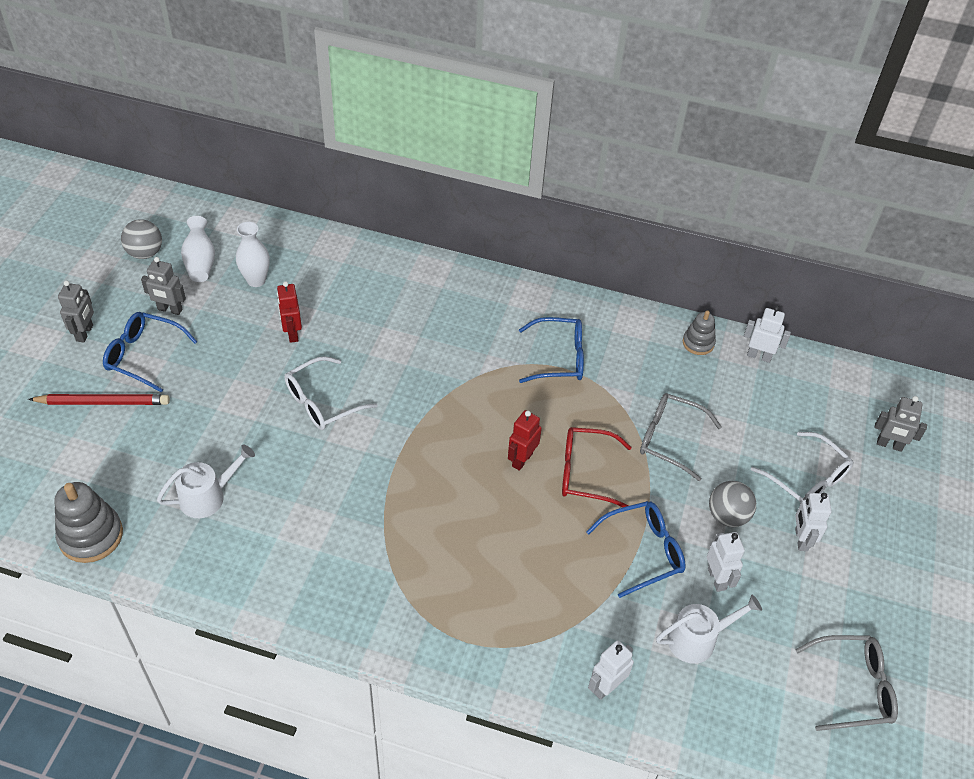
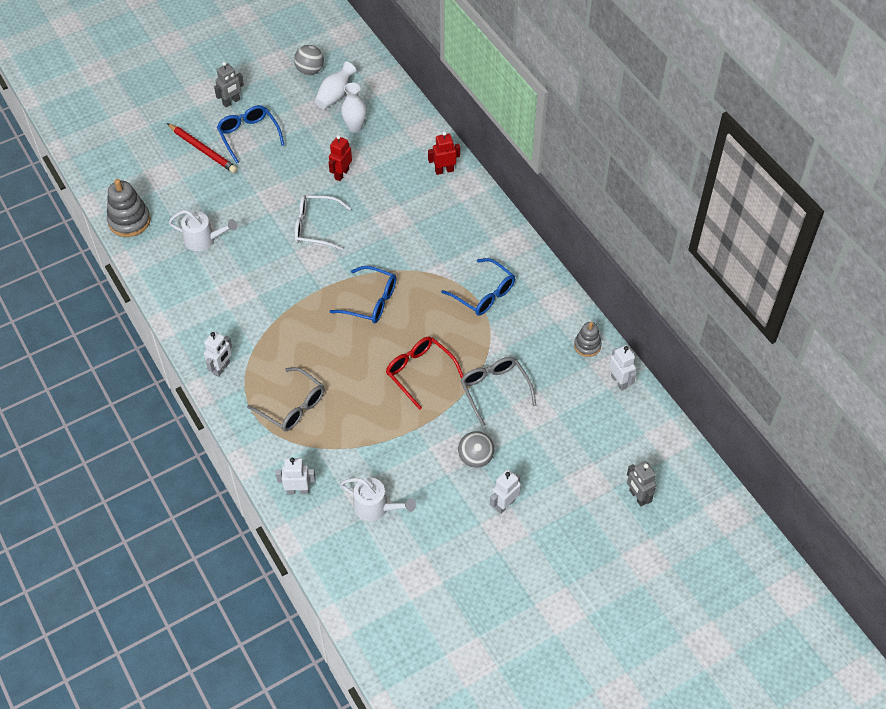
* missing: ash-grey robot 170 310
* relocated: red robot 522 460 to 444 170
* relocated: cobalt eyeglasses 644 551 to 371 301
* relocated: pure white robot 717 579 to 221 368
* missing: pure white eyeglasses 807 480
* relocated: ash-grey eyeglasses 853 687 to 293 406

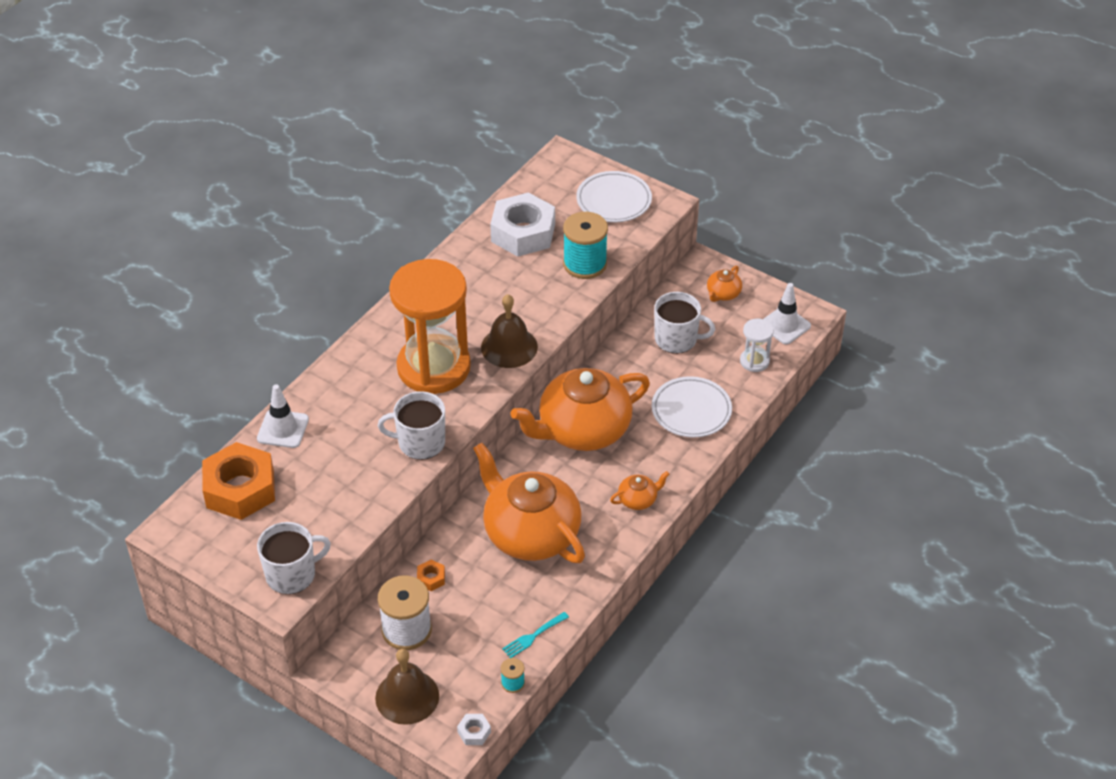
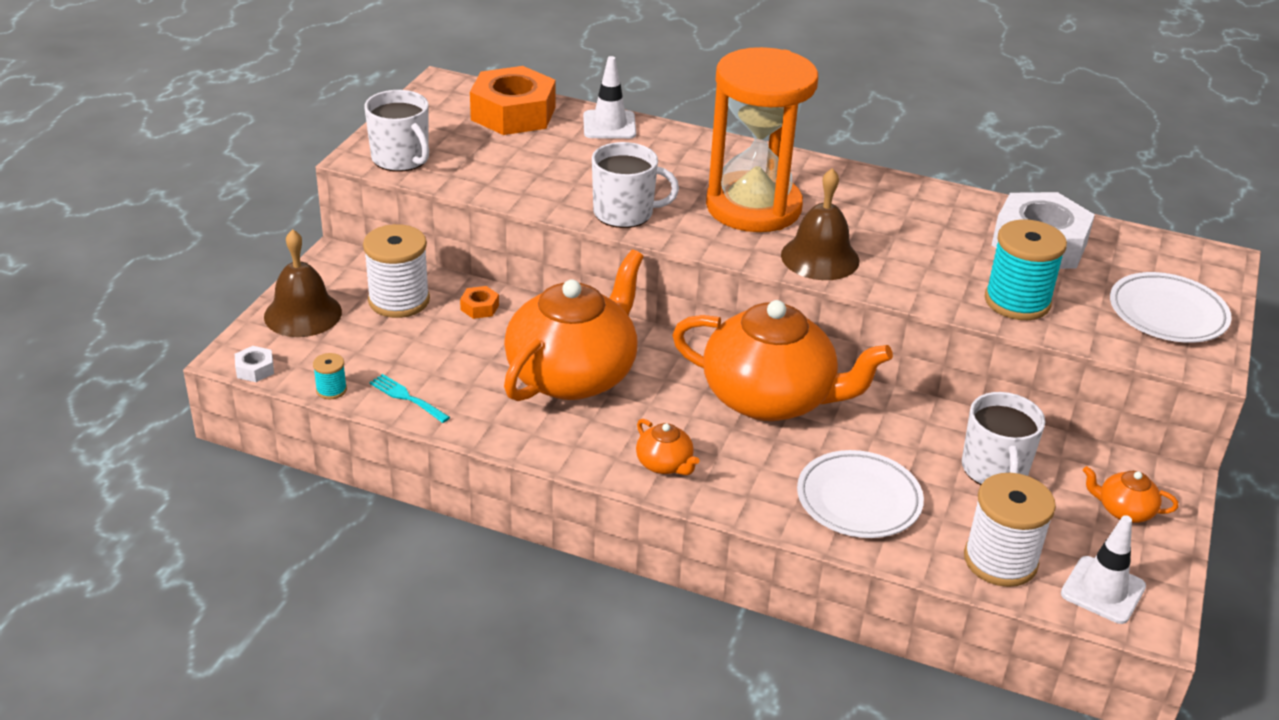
* spun: pure white coffee mug 420 442 = 625 213 105 degrees clockwise
* spun: orange-coloured tea pot 583 430 = 770 398 150 degrees clockwise
* exchanged: pure white hourglass 754 361 to pure white spool 1000 560

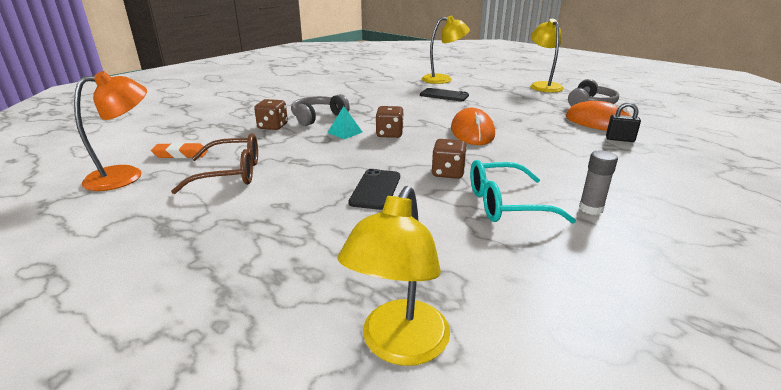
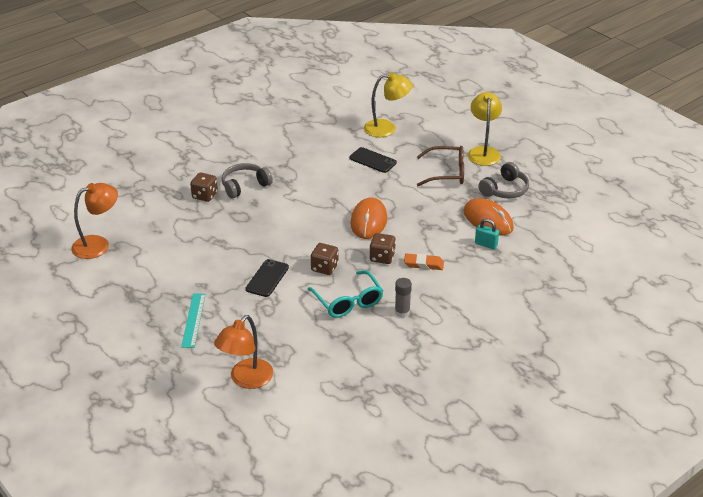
* relocated: orange-coloured gum eraser 181 154 to 423 264
* relocated: brown eyeglasses 231 173 to 447 173
* missing: aqua solid pyramid 345 132
* colour: bright yellow desk lamp 399 346 to orange-coloured desk lamp 246 380
* relocated: brown game die 389 134 to 382 257
* spun: aqua eyeglasses 505 204 = 348 302 120 degrees counterclockwise
* colour: ebony small lock 620 139 to aqua small lock 486 244
* appeared: aqua ruler 193 320

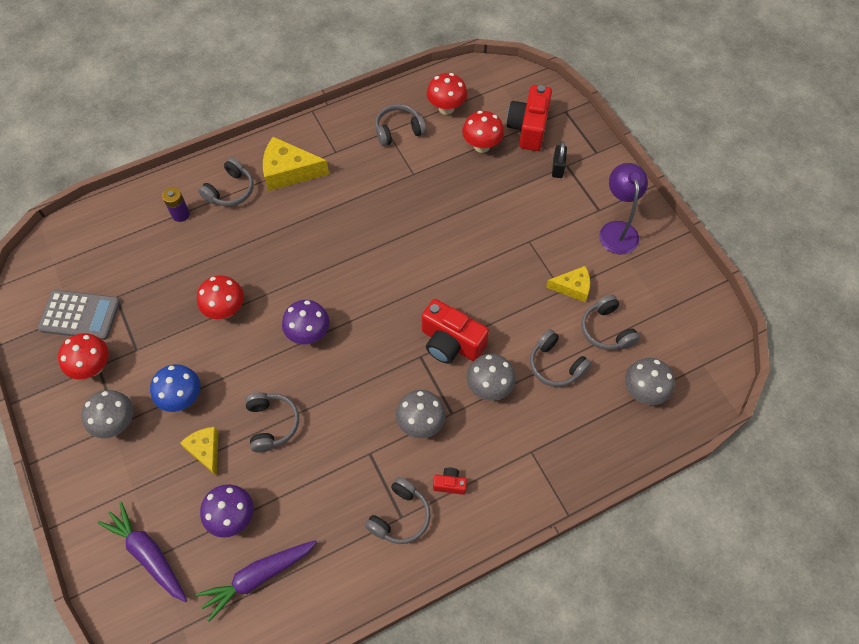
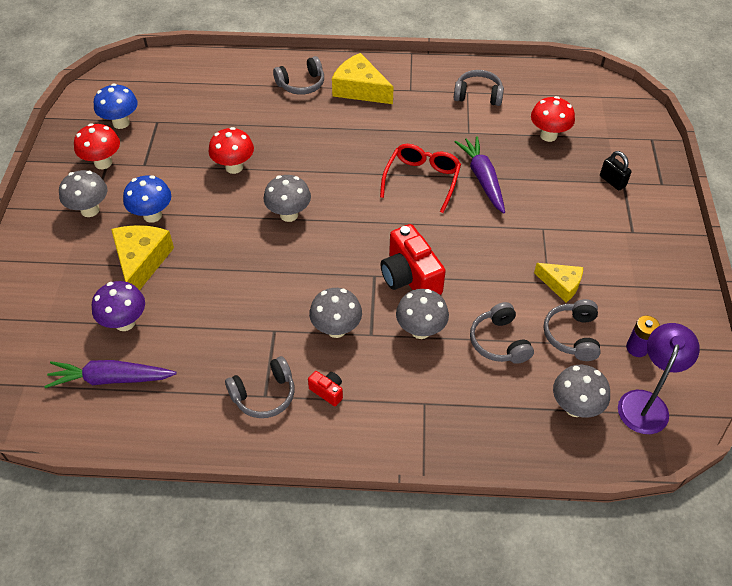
* exchanged: ash-grey calculator 80 315 to cobalt mushroom 121 123
* relocated: violet root vegetable 148 554 to 482 179
* relocated: violet battery 180 214 to 637 348
* size: bright yellow cheese 205 450 = 141 262 x1.61
* missing: ash-grey over-ear headphones 272 424
* colour: violet mushroom 309 334 to ash-grey mushroom 289 214
* missing: red mushroom 446 108
* missing: red camera 528 128
* spun: ebony small lock 557 168 = 612 181 75 degrees counterclockwise
* relocated: violet desk lamp 617 230 to 645 403
* appeared: red eyeglasses 422 180

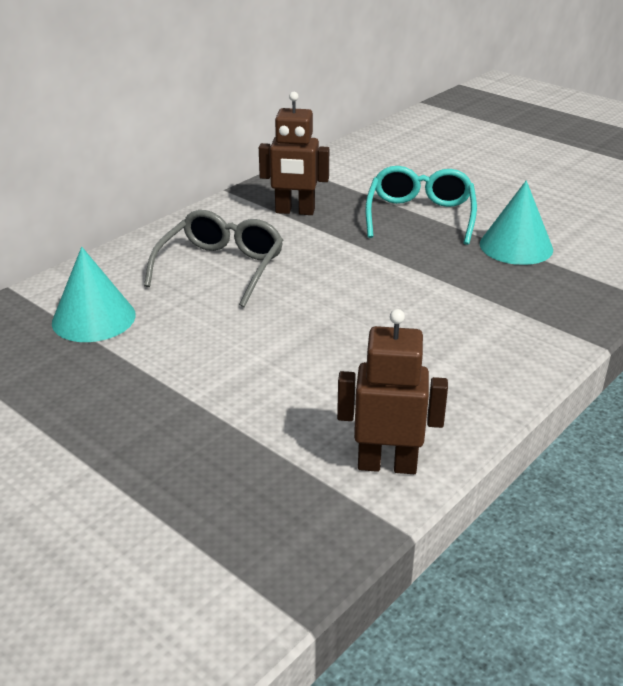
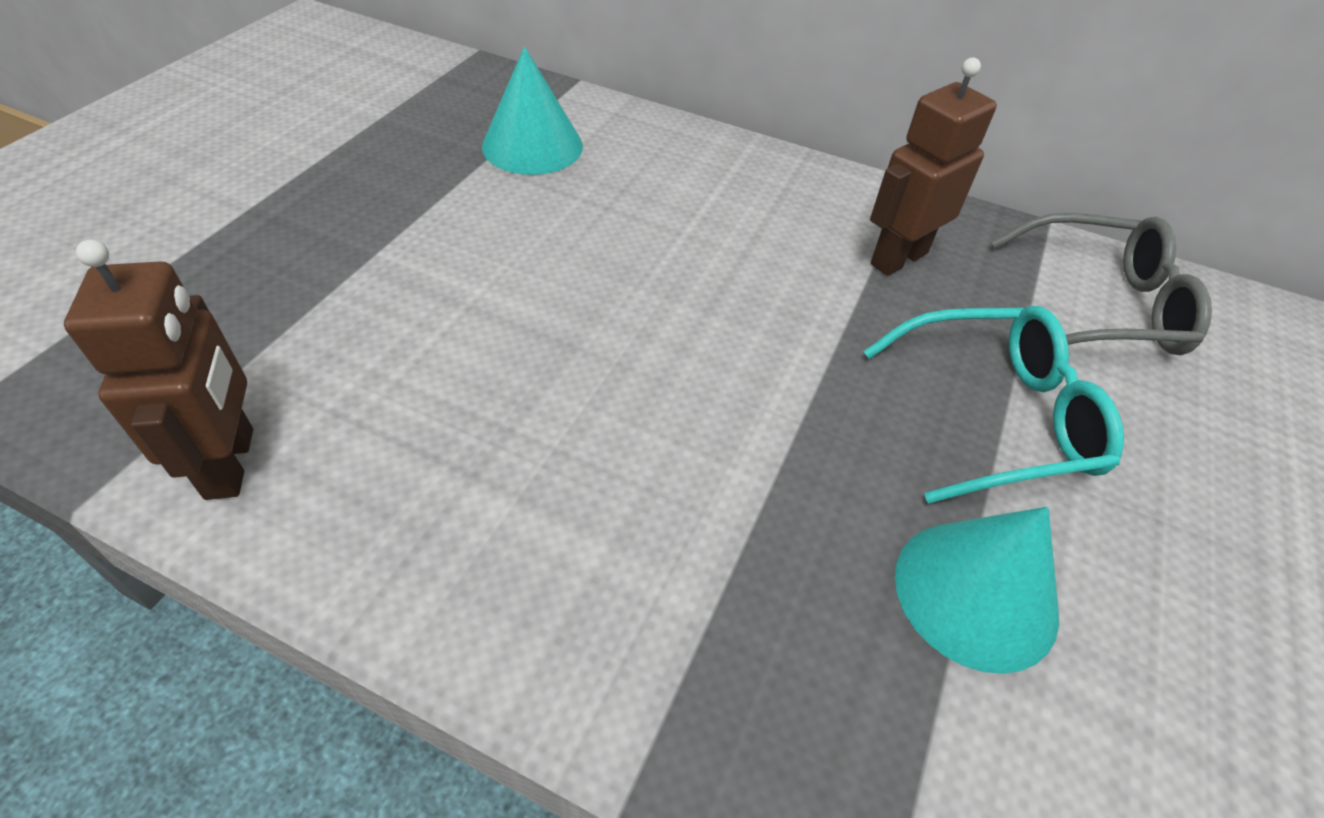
* relocated: ash-grey eyeglasses 221 268 to 1098 306
* spun: brown robot 295 211 = 898 258 60 degrees clockwise

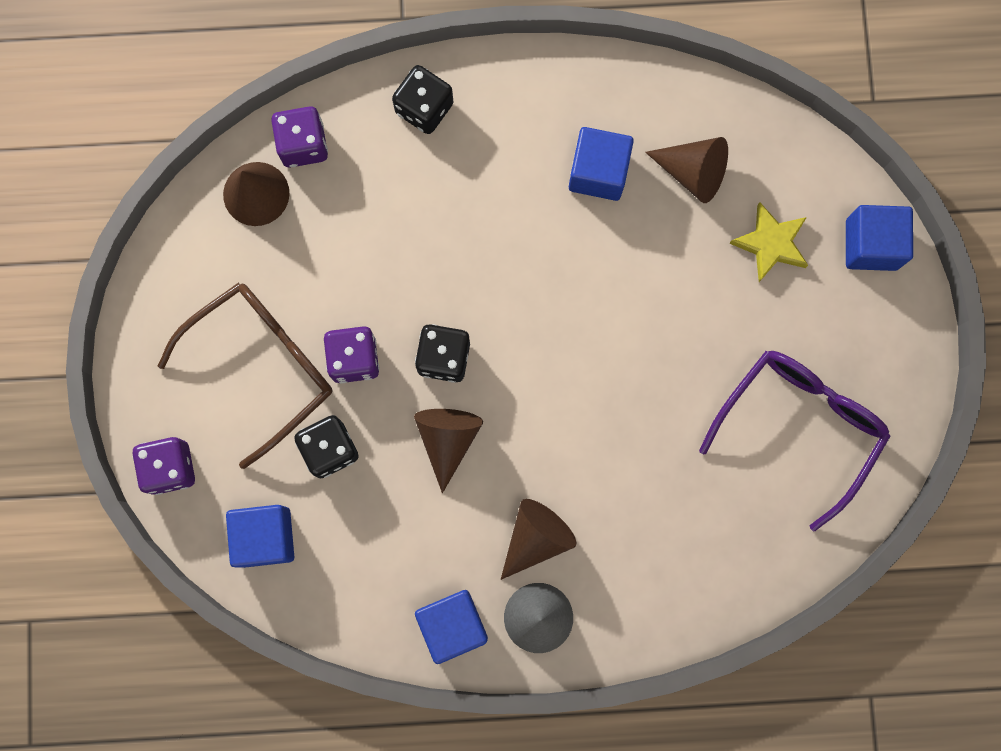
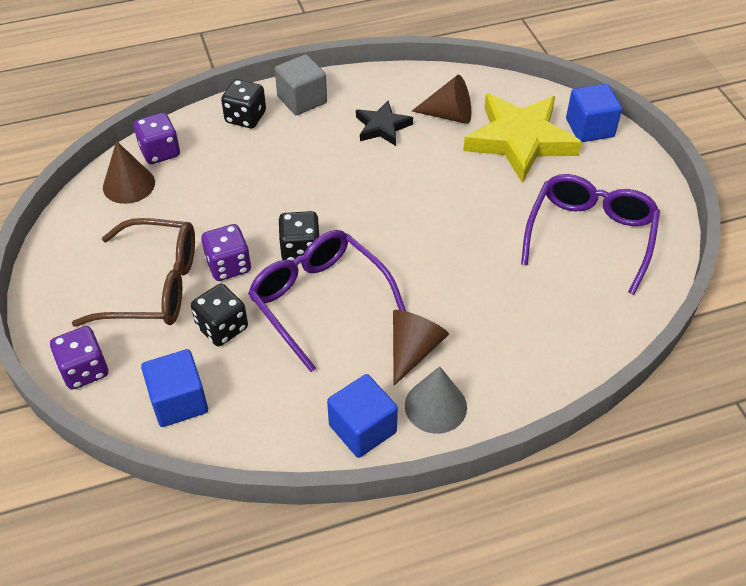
* spun: brown eyeglasses 262 367 = 153 286 60 degrees clockwise
* exchanged: brown cone 448 439 to violet eyeglasses 319 300
* exchanged: cobalt solid cube 598 172 to ebony star shape 382 127
* size: bright yellow star shape 771 243 = 520 140 x1.92
* appeared: ash-grey solid cube 302 100

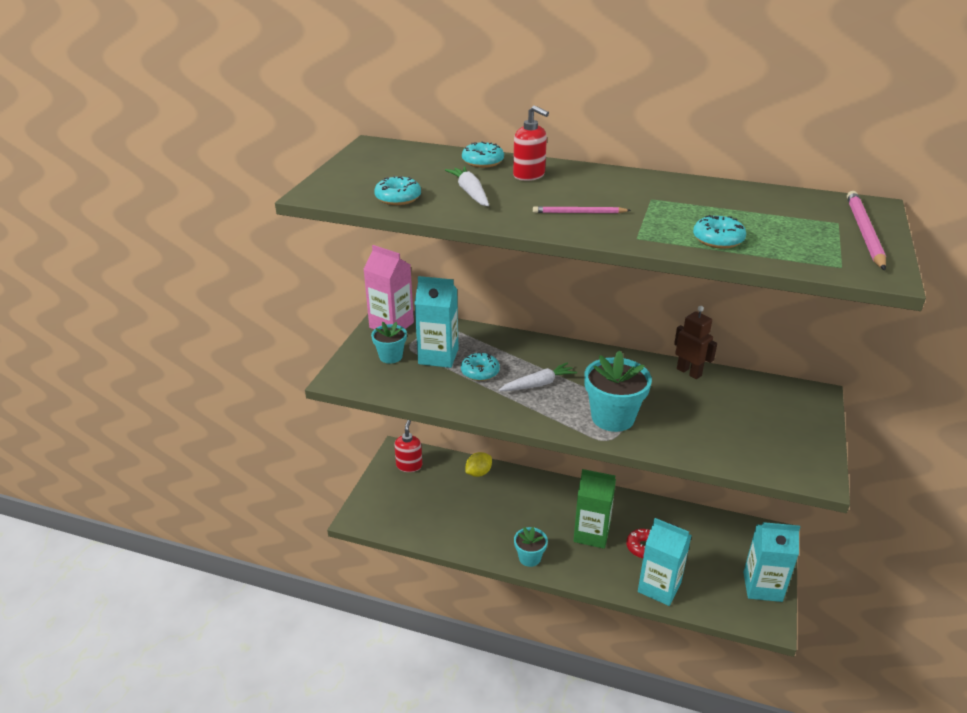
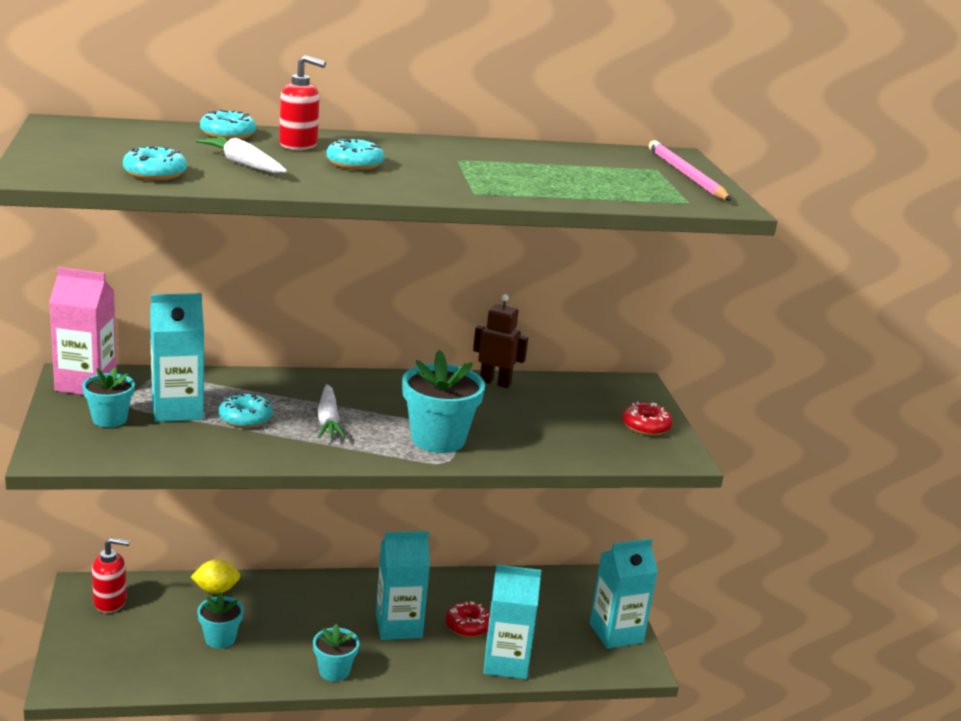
* spun: red pump bottle 409 465 = 110 602 105 degrees clockwise
* spun: bright yellow citrus fruit 478 473 = 216 590 60 degrees clockwise
* spun: pure white root vegetable 538 384 = 328 420 135 degrees clockwise
* missing: rosy wooden pencil 579 213
* colour: leaf-green juice carton 591 534 to aqua juice carton 398 626
* relocated: aqua glazed donut 718 239 to 354 164
* appeared: aqua flower pot 220 638
* appeared: red glazed donut 646 426

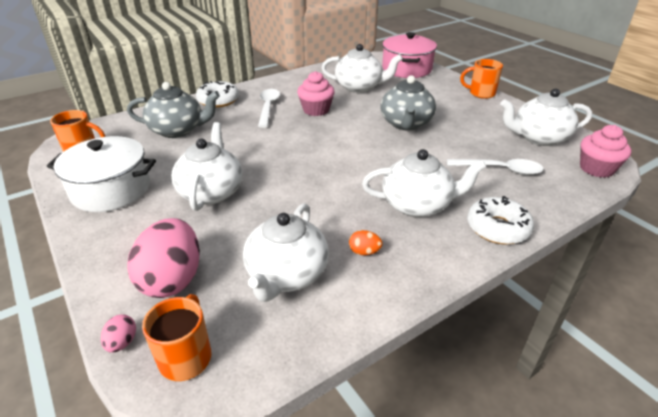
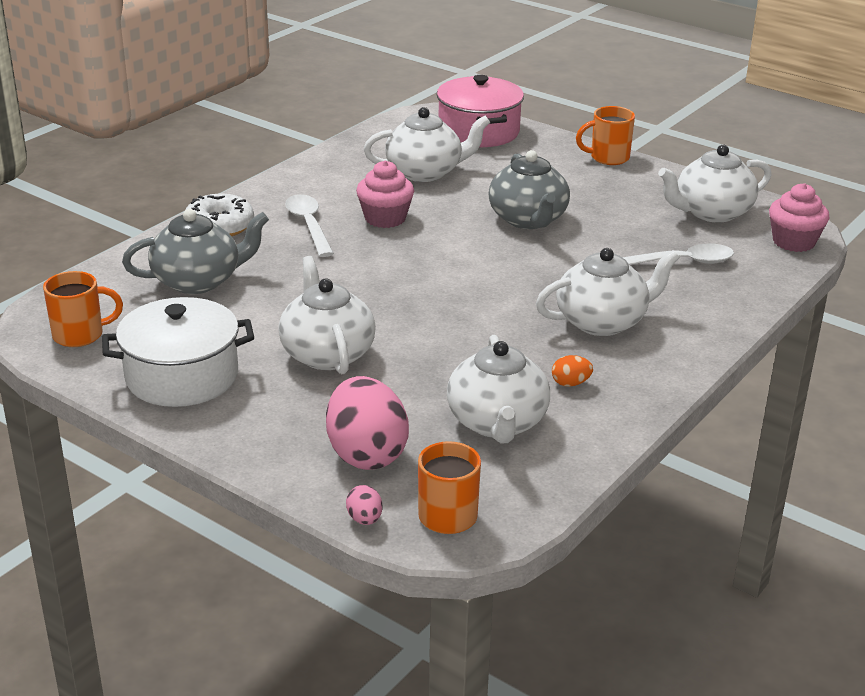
* missing: pure white glazed donut 497 228

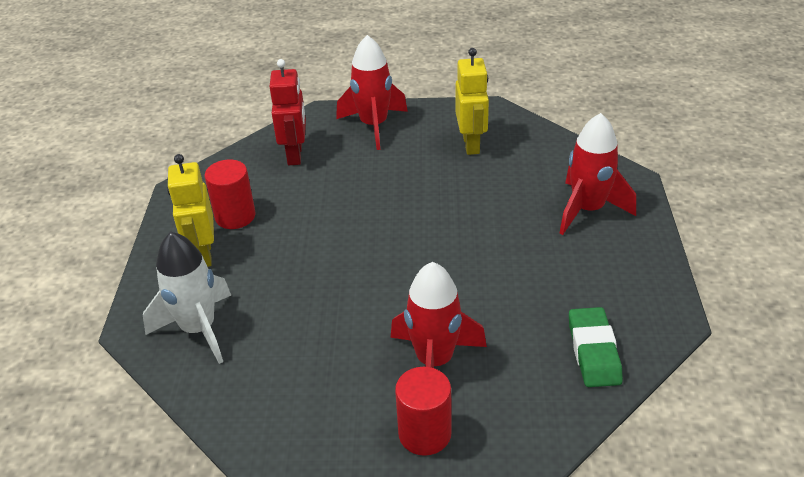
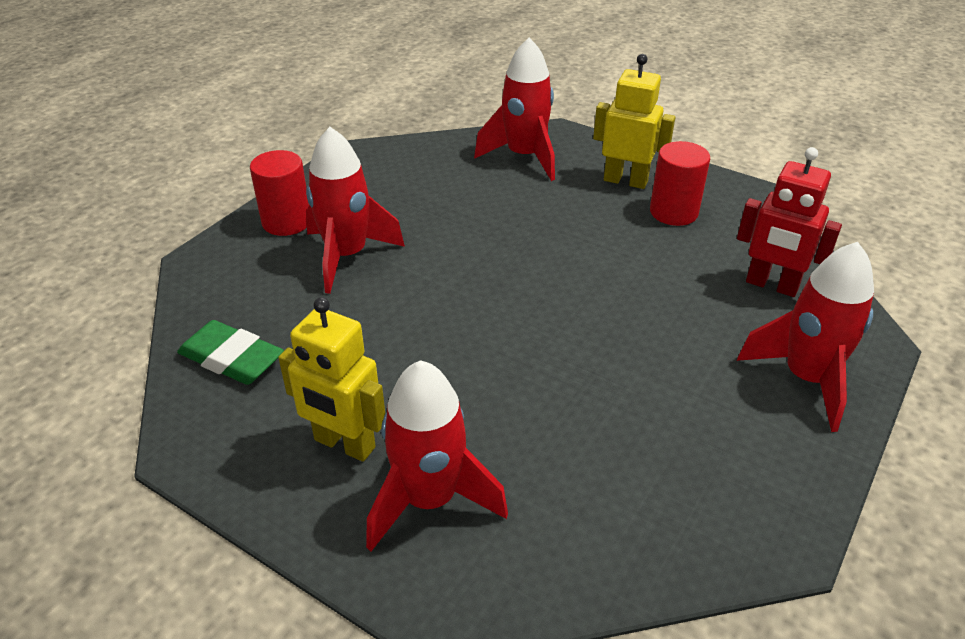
* colour: pure white toy rocket 199 329 to red toy rocket 524 157
* relocated: bright yellow robot 471 144 to 344 444

